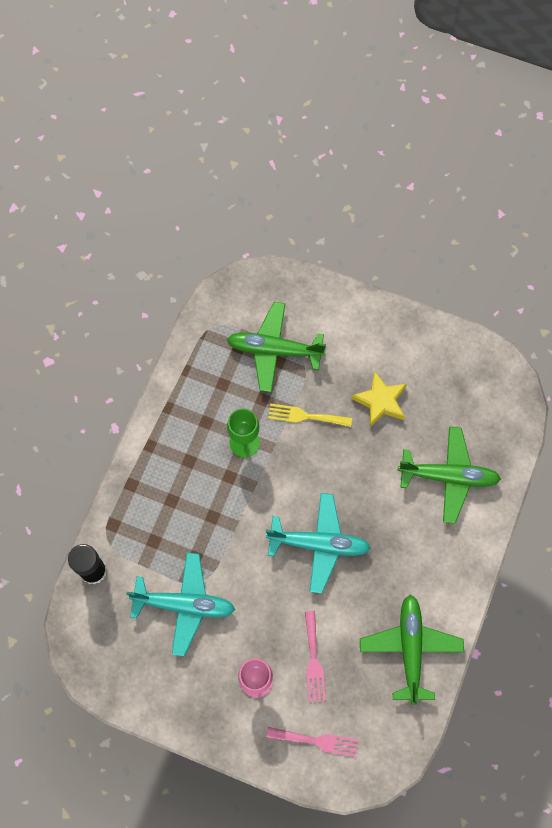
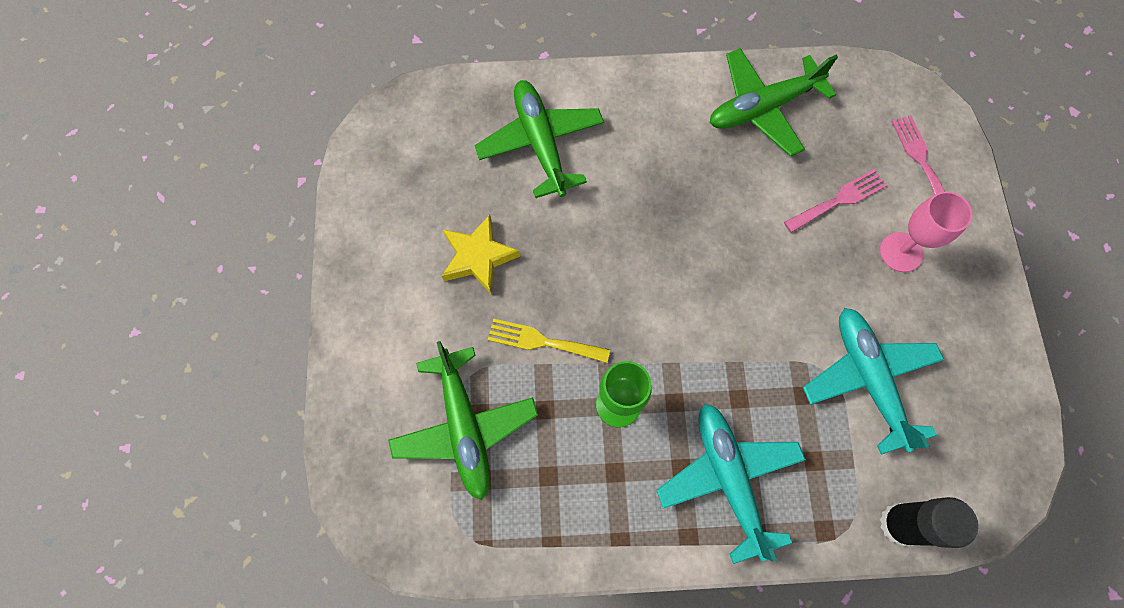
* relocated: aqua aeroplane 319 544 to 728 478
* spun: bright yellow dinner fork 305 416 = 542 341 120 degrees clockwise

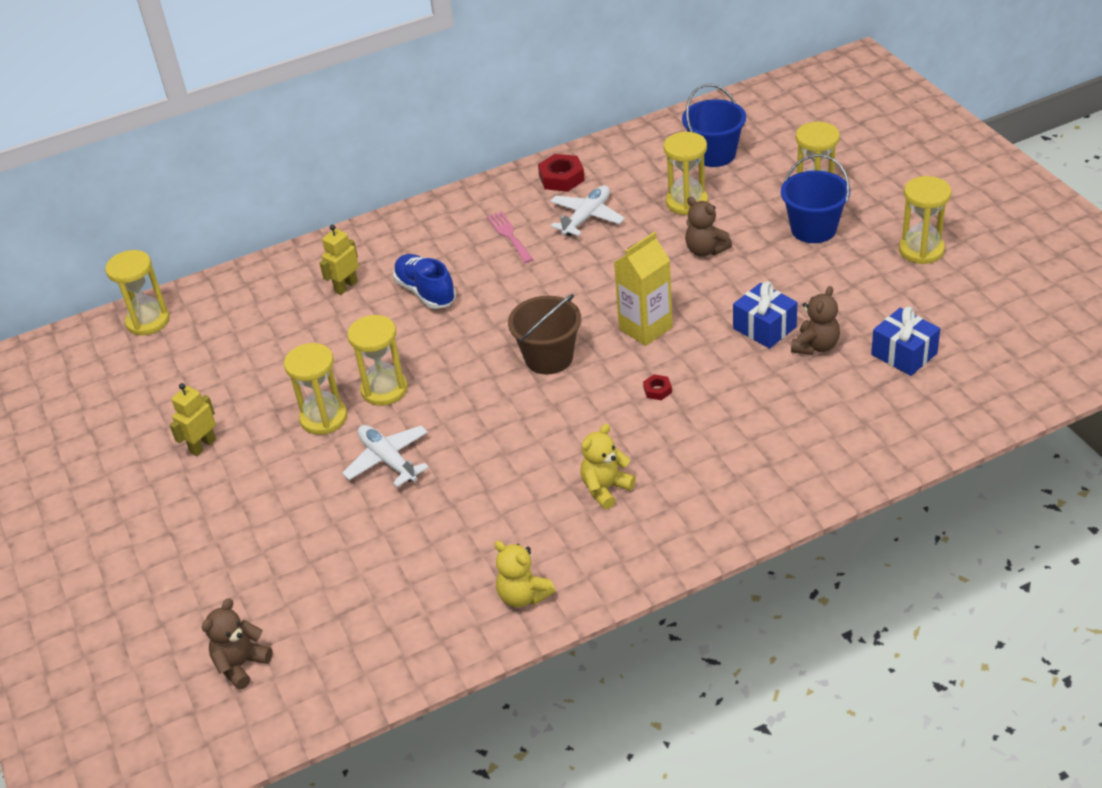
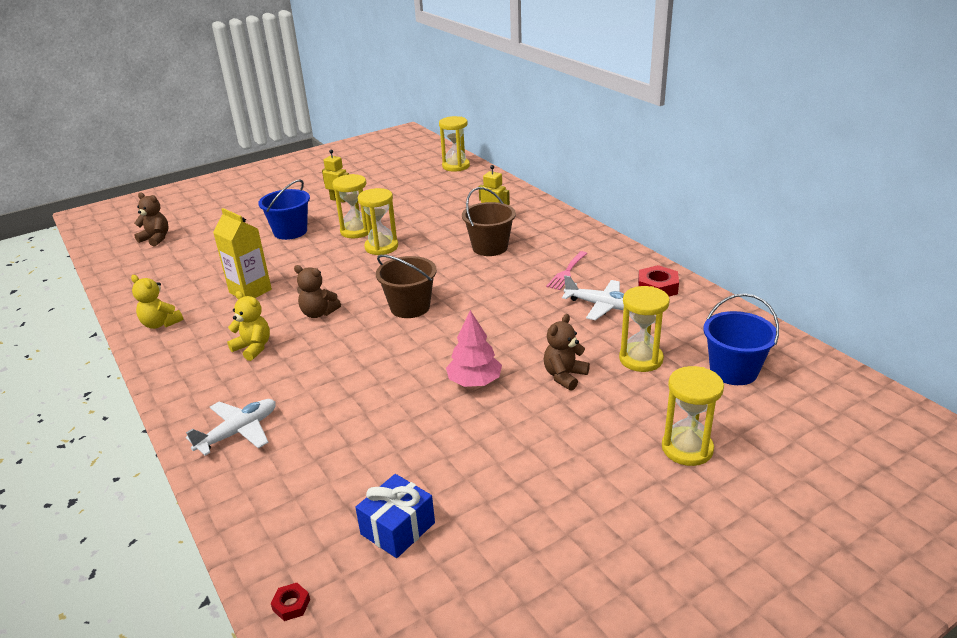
* relocated: pure white aeroplane 388 460 to 238 432
* exchanged: cobalt sneaker 425 292 to brown bucket 490 247
* spun: rosy dinner fork 509 235 = 567 272 150 degrees clockwise
* spun: bright yellow stuffed bear 523 596 = 161 324 90 degrees counterclockwise
* relocated: bright yellow juice carton 645 328 to 250 291
* relocated: red nut 657 390 to 291 605
* missing: cobalt present 764 328
* relocated: cobalt bucket 813 229 to 290 231
* relocated: brown stuffed bear 815 346 to 318 313
* missing: bright yellow hourglass 921 250
* appeared: rosy tree 474 381

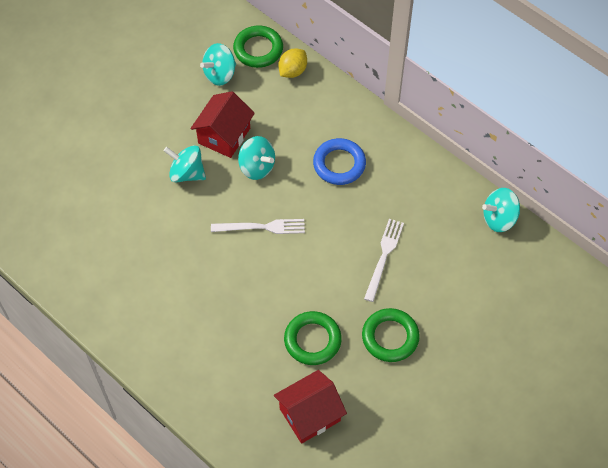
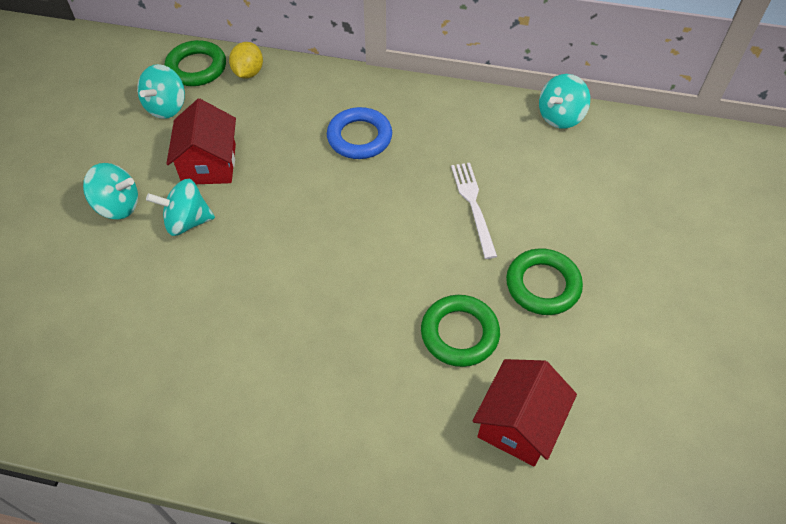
* missing: pure white dinner fork 261 227
* relocated: aqua whirligig 257 167 to 118 206

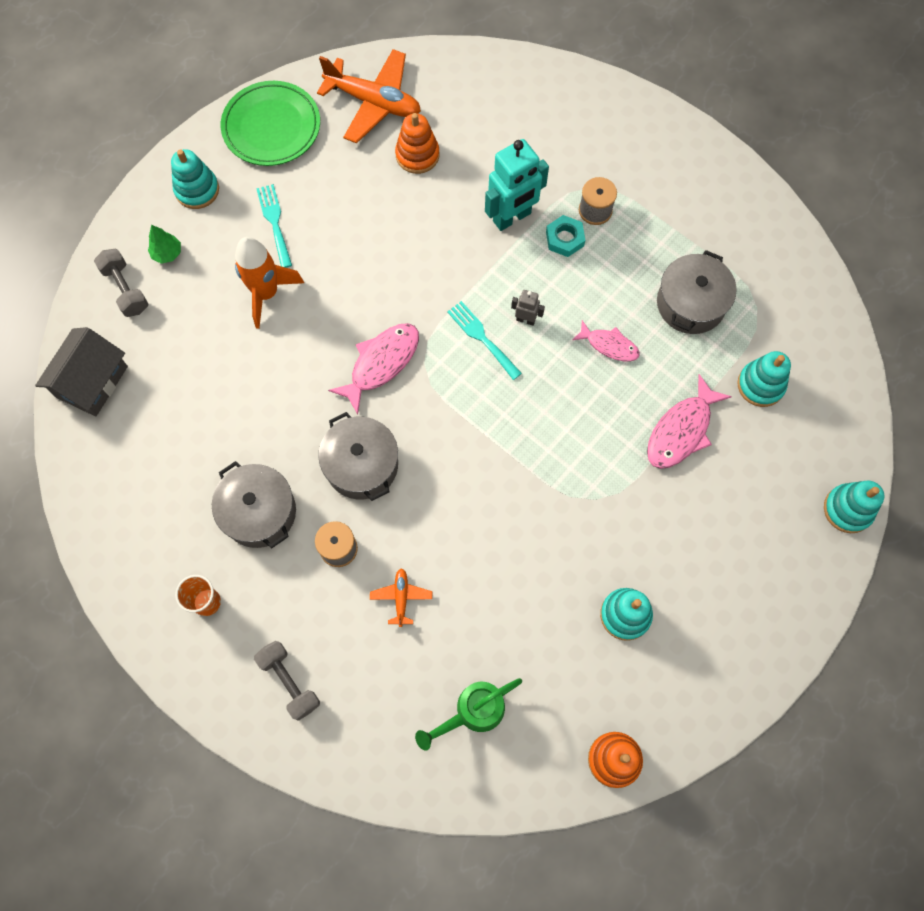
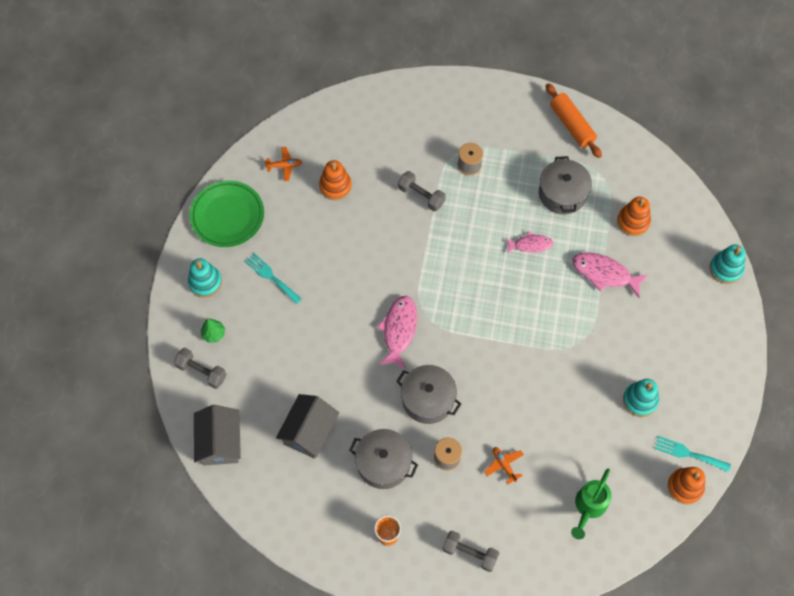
* missing: orange-coloured toy rocket 266 293
* size: orange-coloured aeroplane 374 102 = 284 166 x0.46
* relocated: aqua dinner fork 481 337 to 688 453
* exchanged: aqua robot 512 217 to ash-grey dumbbell 421 196
* missing: ash-grey robot 525 320
* missing: aqua nut 564 239
* spun: rosy fish figure 681 430 = 604 274 105 degrees clockwise
* colour: aqua ring stacker 760 385 to orange-coloured ring stacker 633 222
* appeared: ash-grey house 309 432
* appeared: orange-coloured pastry roller 572 125

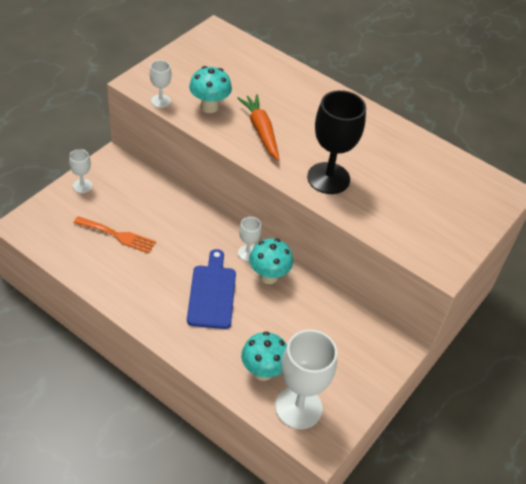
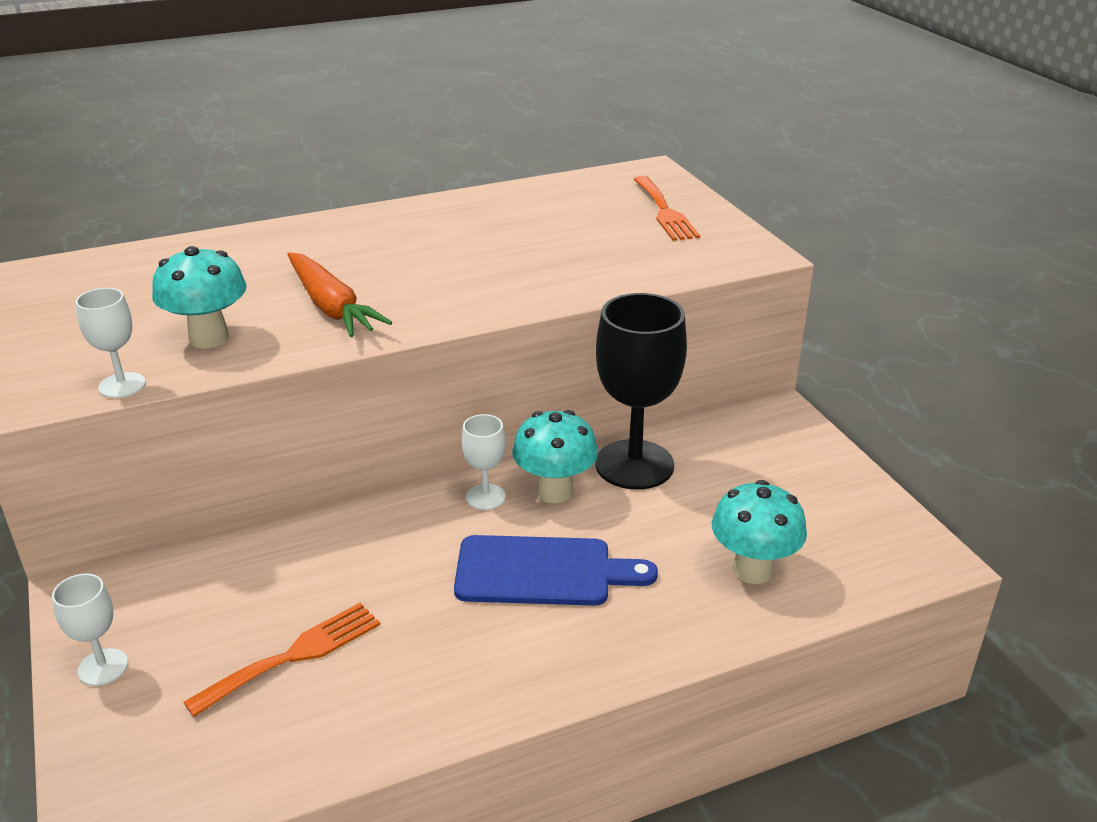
* spun: cobalt chopping board 212 293 = 542 571 150 degrees clockwise
* spun: orange-coloured root vegetable 261 131 = 331 307 135 degrees counterclockwise
* missing: pure white wine glass 298 407
* relocated: ebony wine glass 328 178 to 634 465
* appeared: orange-coloured dinner fork 664 212

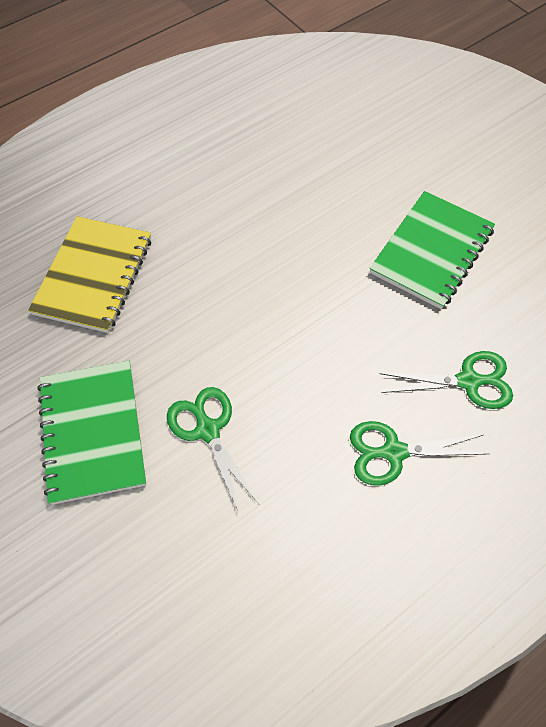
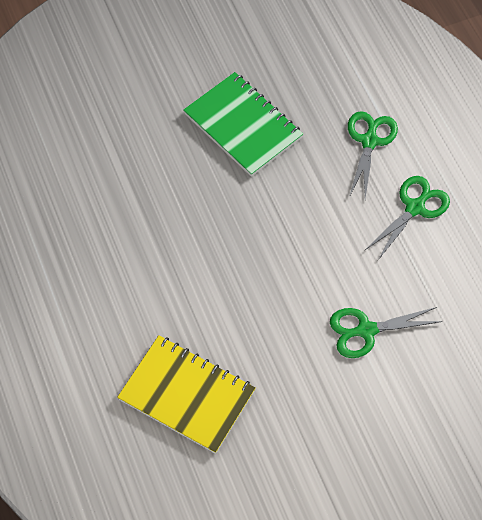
* missing: leaf-green notebook 93 432
* spun: leaf-green pair of scissors 393 452 = 415 208 150 degrees counterclockwise

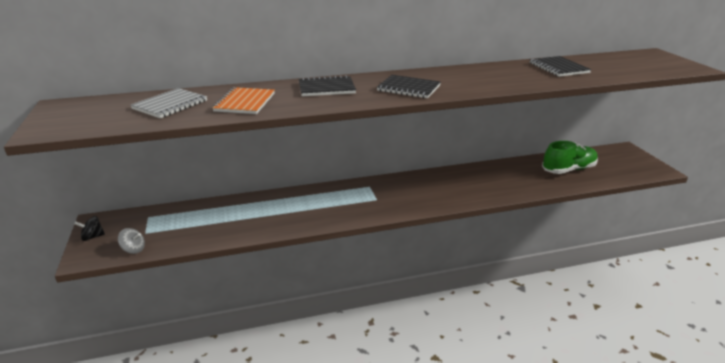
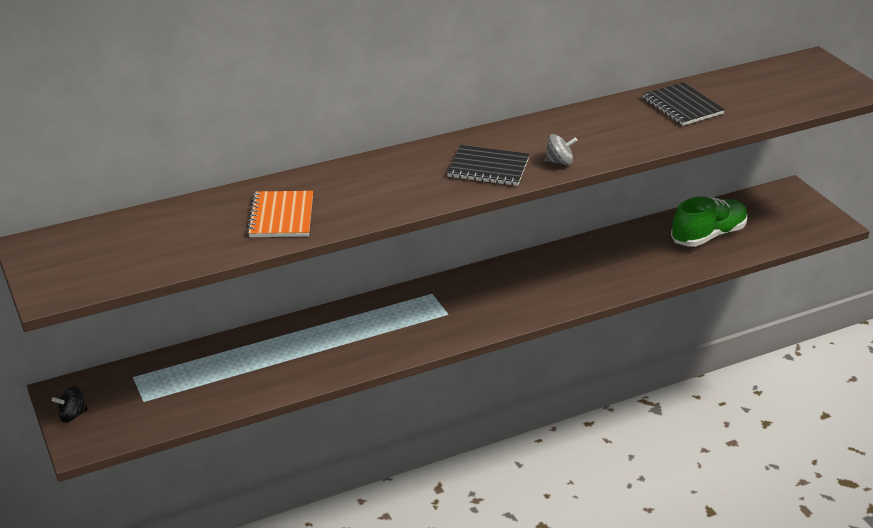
* relocated: ash-grey whirligig 133 249 to 559 162
* missing: ash-grey notebook 170 105
* missing: ebony notebook 326 88

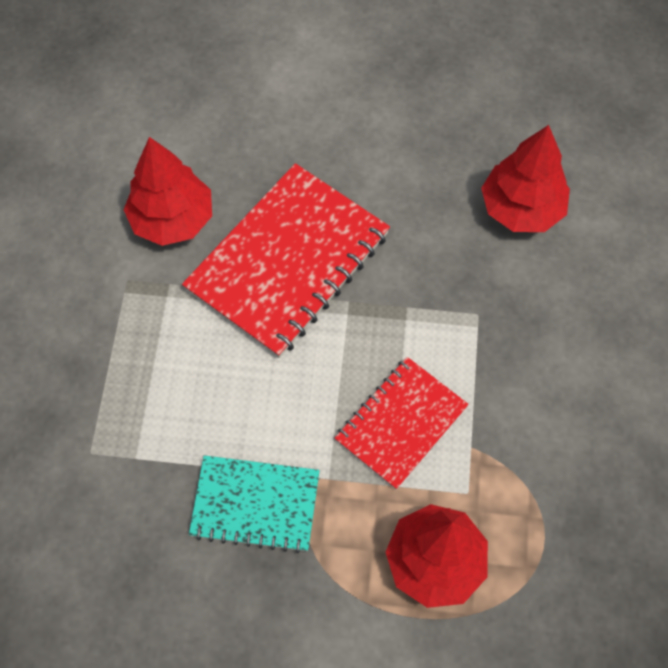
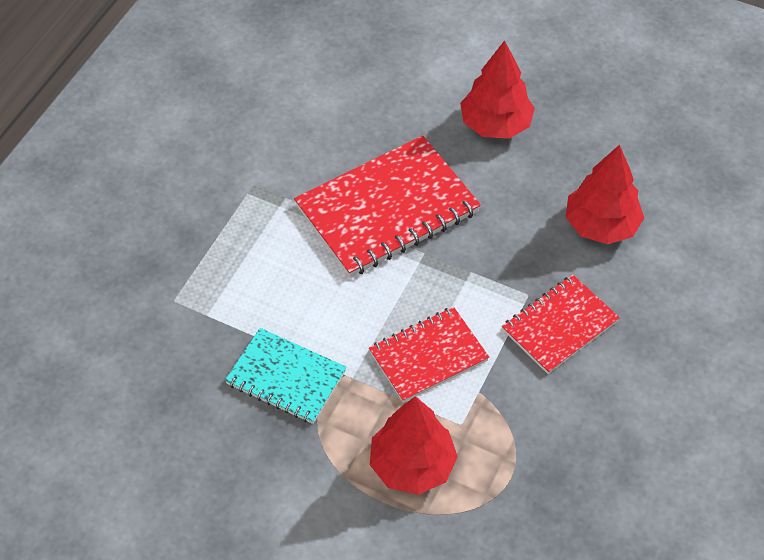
* relocated: red tree 172 219 to 495 124
* appeared: red notebook 559 325

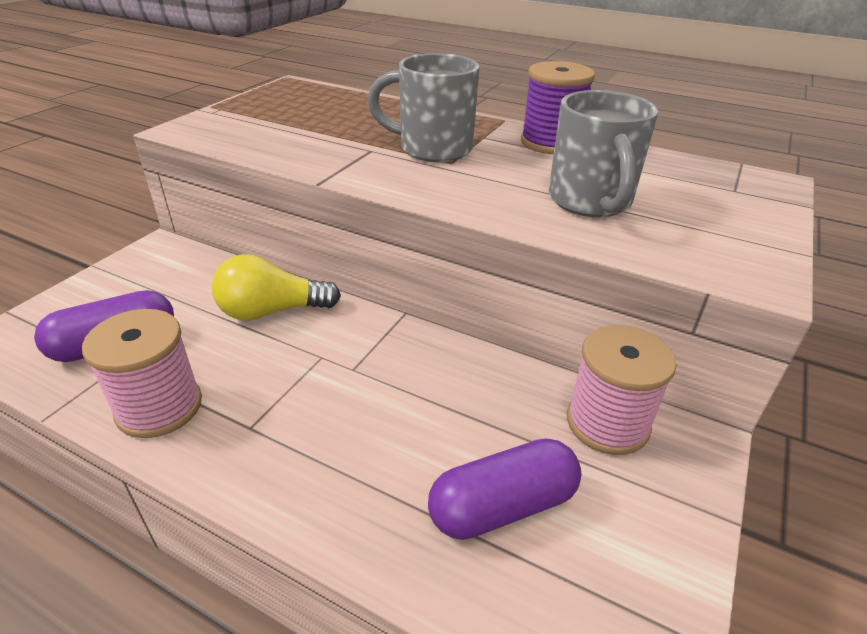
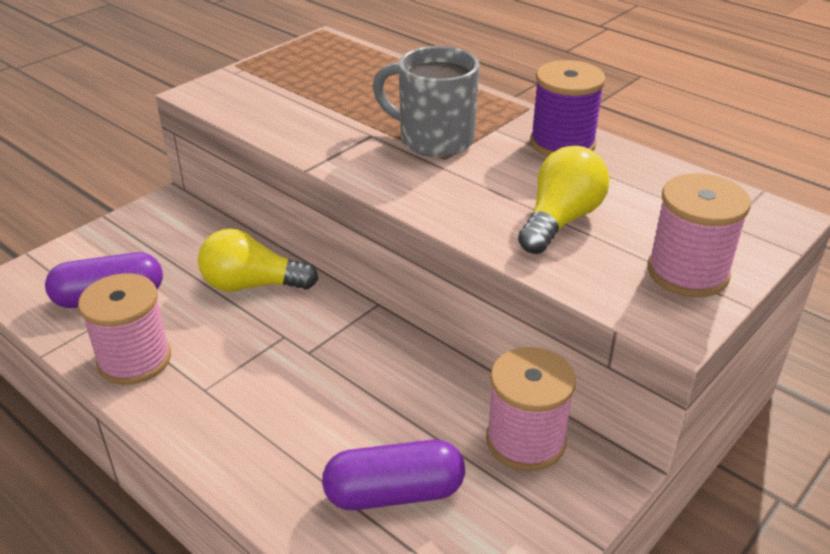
* exchanged: ash-grey coffee mug 590 202 to bright yellow light bulb 560 220
* appeared: rosy spool 687 272

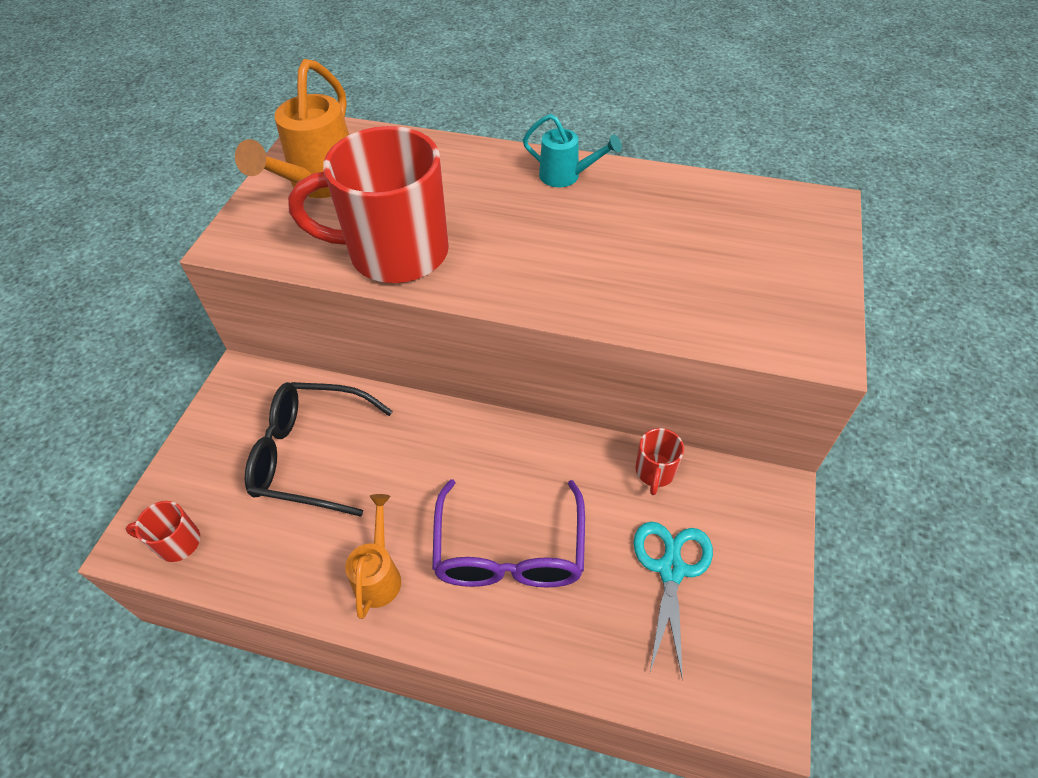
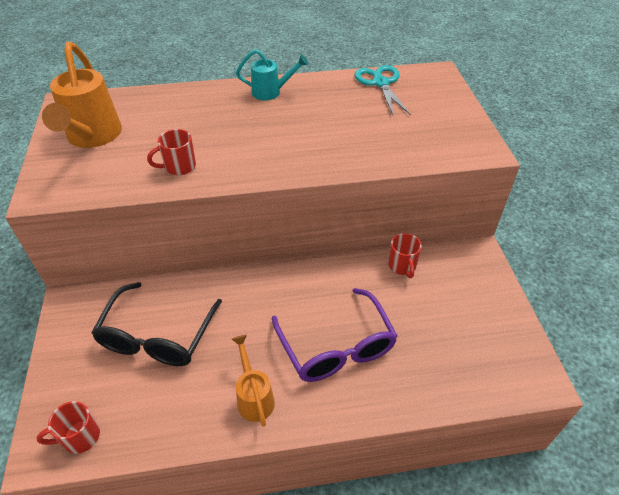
* spun: ebony eyeglasses 310 455 = 157 337 60 degrees counterclockwise
* size: red coffee mug 395 253 = 179 167 x0.41
* relocated: aqua pair of scissors 671 569 to 380 83

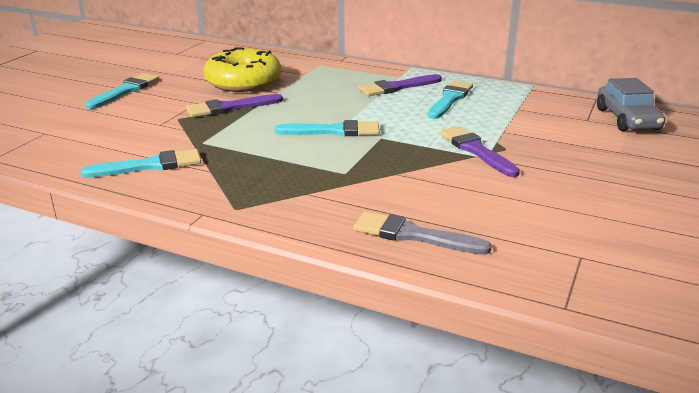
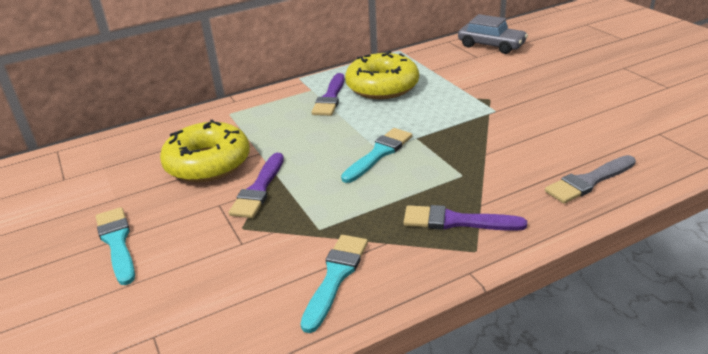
* exchanged: aqua paint brush 450 99 to bright yellow glazed donut 382 86
* relocated: violet paint brush 476 150 to 456 221

